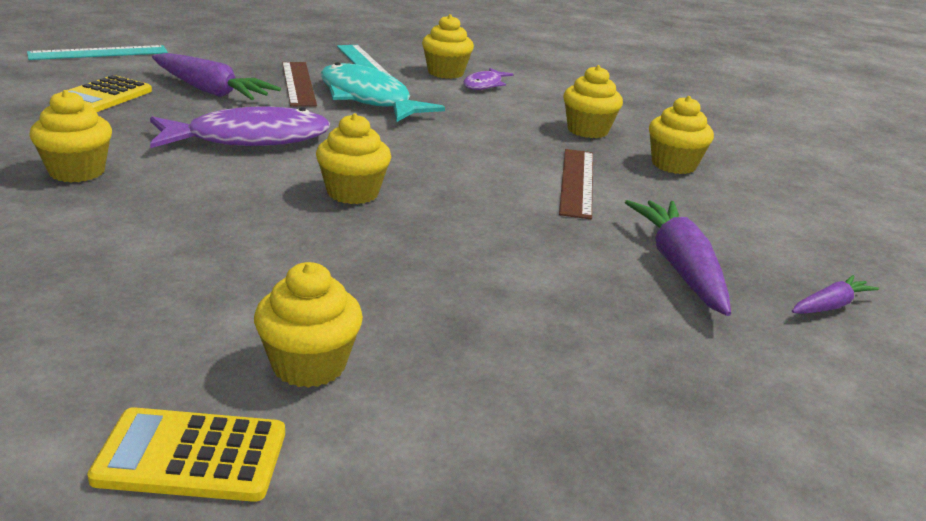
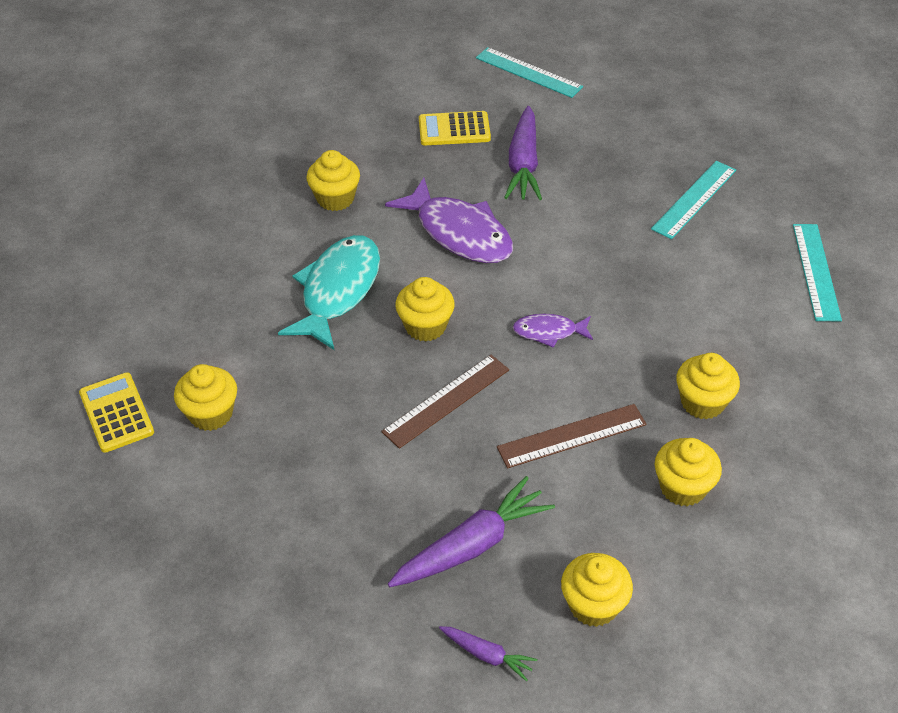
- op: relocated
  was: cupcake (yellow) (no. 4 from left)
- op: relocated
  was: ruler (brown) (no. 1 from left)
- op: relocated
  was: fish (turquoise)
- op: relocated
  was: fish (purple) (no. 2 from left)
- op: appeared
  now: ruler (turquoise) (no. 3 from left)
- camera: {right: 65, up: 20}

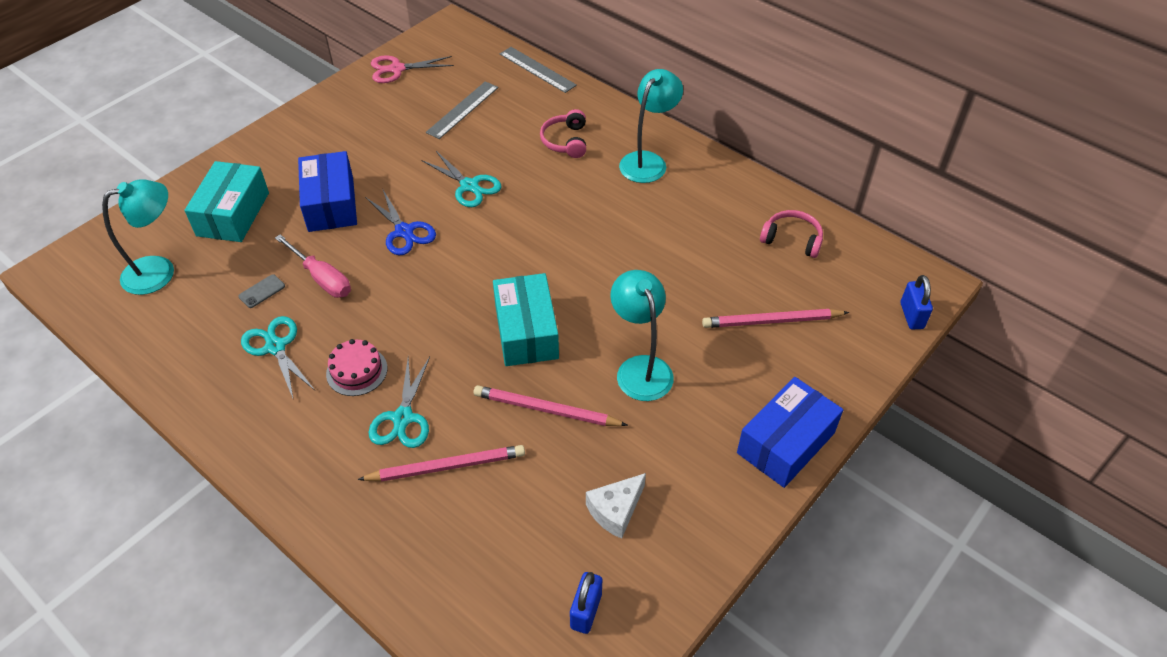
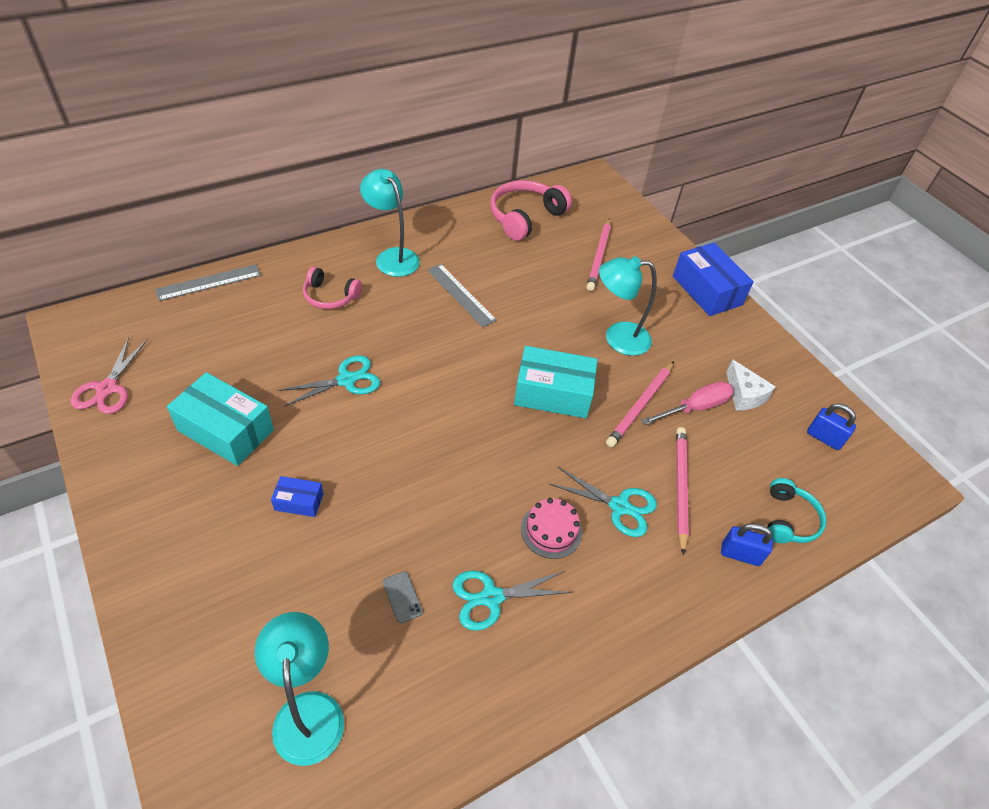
- op: relocated
  was: ruler (grey) (no. 1 from left in the first image)
  now: ruler (grey) (no. 2 from left)
- op: size
  was: box (blue) (no. 1 from left)
  ratio: 0.5
- op: relocated
  was: box (turquoise) (no. 1 from left)
- op: missing
  was: scissors (blue)
- op: size
  was: headphones (pink) (no. 2 from left)
  ratio: 1.61
- op: relocated
  was: screwdriver (pink)
- op: relocated
  was: padlock (blue) (no. 2 from left in the first image)
  now: padlock (blue) (no. 1 from left)
- op: appeared
  now: headphones (turquoise)
- camera: {right: -75, up: 0}

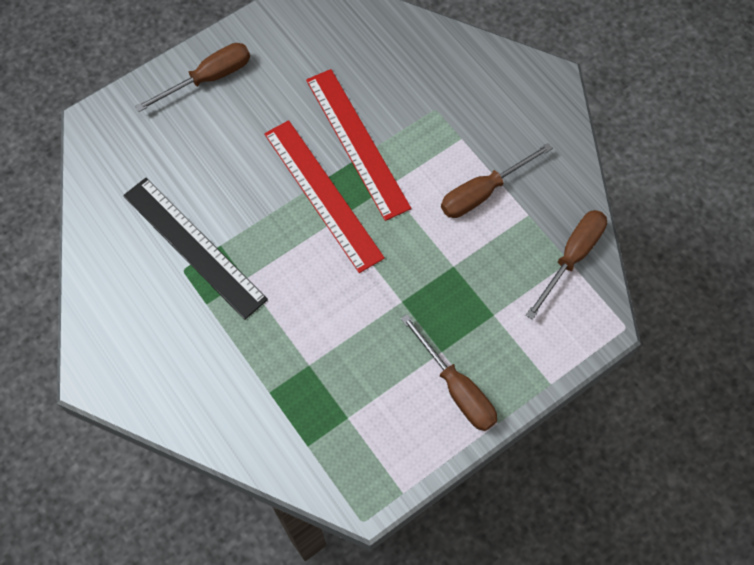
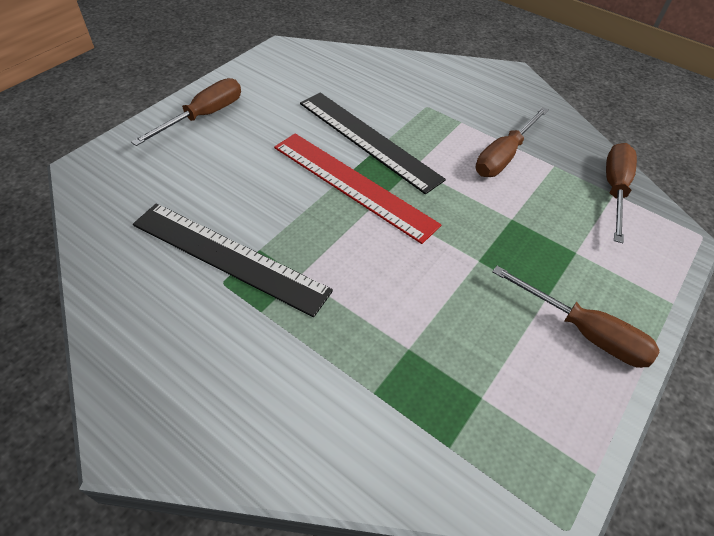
- op: colour
  was: ruler (red) (no. 2 from left)
  now: ruler (black) (no. 2 from left)
- camera: {right: -20, up: -15}

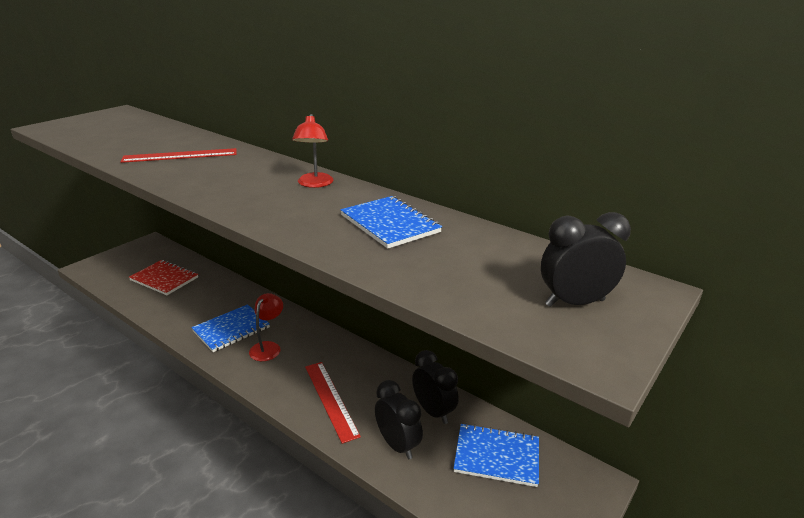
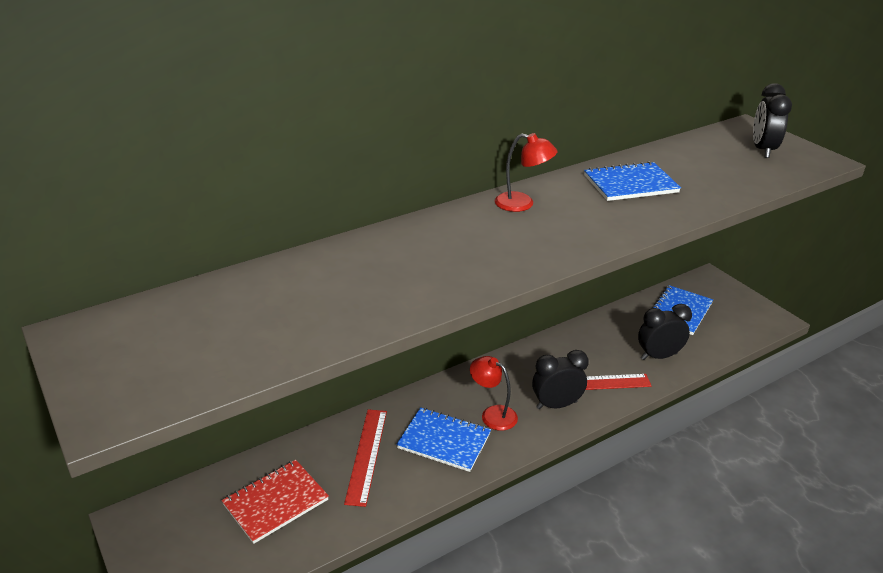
- op: relocated
  was: ruler (red) (no. 1 from left)
- op: spun
  was: notebook (blue) (no. 1 from left)
  clockwise: -45
- op: relocated
  was: clock (black) (no. 2 from left in the first image)
  now: clock (black) (no. 1 from left)
- camera: {right: -70, up: 5}

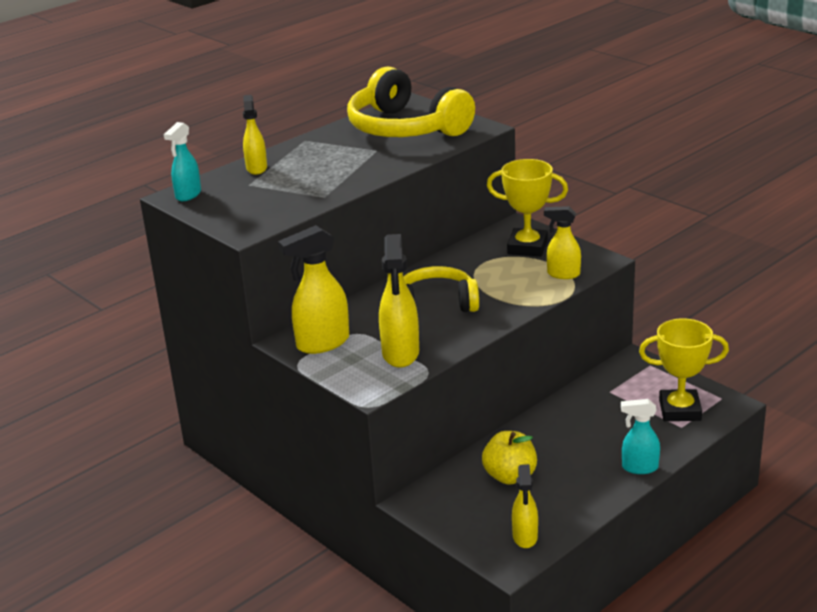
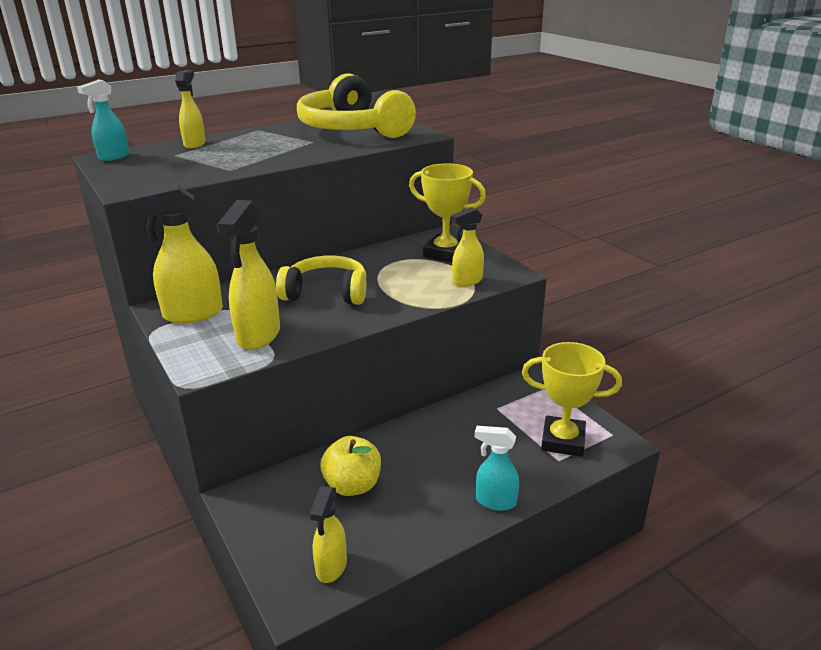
- op: spun
  was: spray bottle (yellow) (no. 5 from left)
  clockwise: -60
- camera: {right: 10, up: 0}

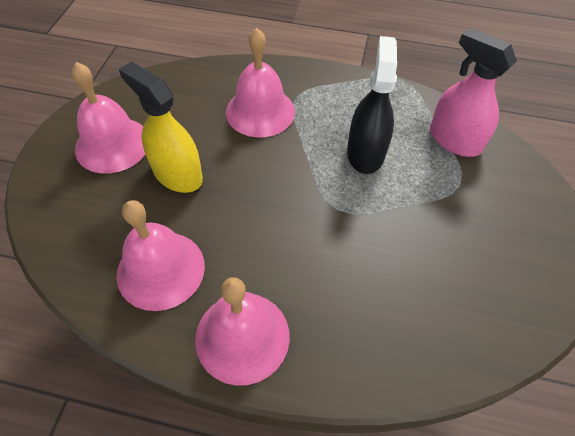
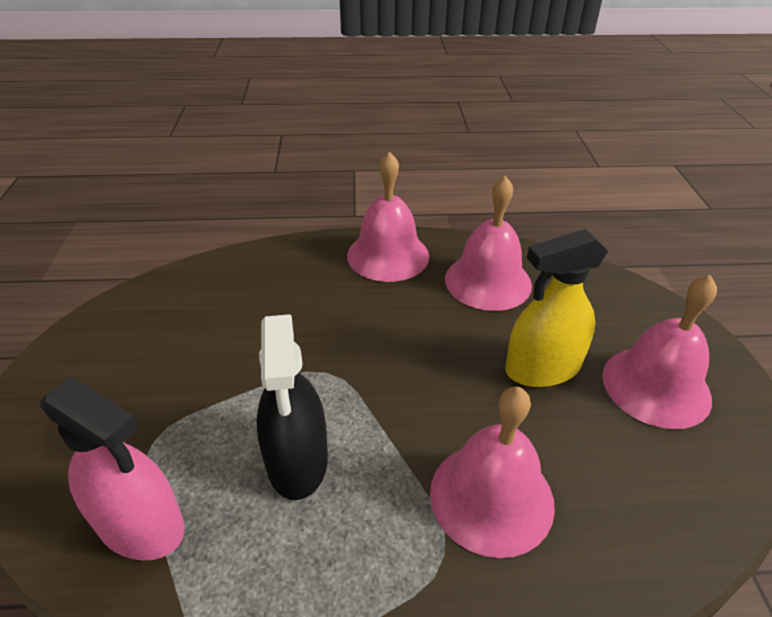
- op: spun
  was: spray bottle (yellow)
  clockwise: 135
- camera: {right: 165, up: -15}

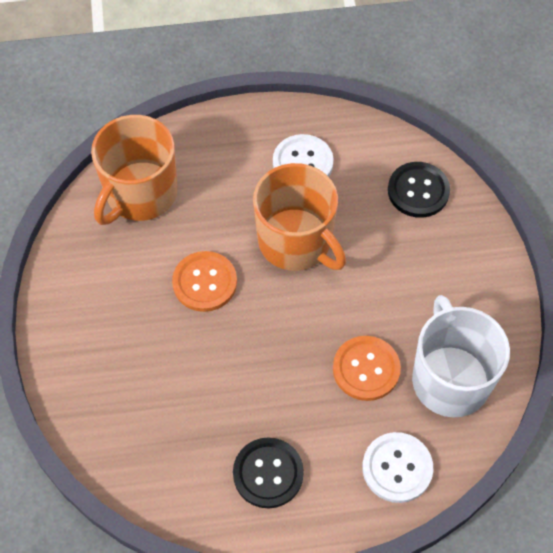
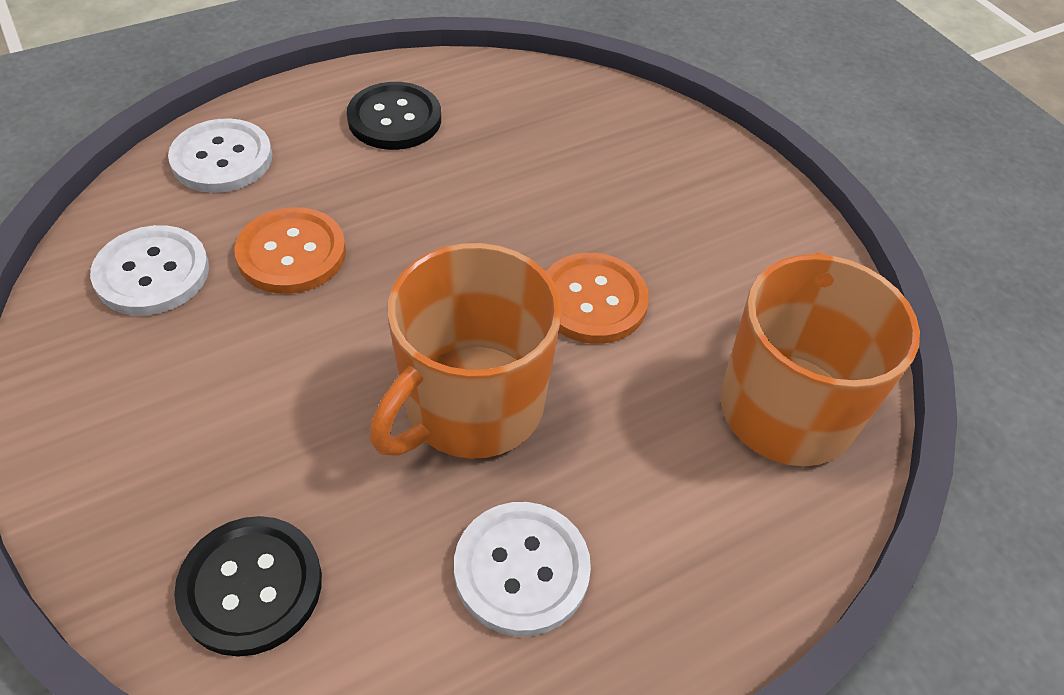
- op: spun
  was: mug (orange) (no. 2 from left in the first image)
  clockwise: -75
- op: exchanged
  was: mug (white)
  now: button (white) (no. 1 from left)
- camera: {right: 155, up: -10}

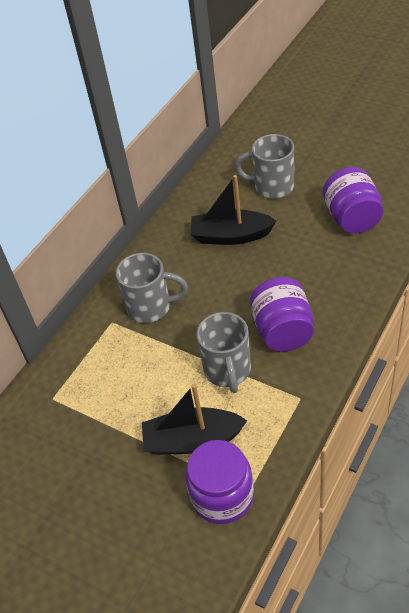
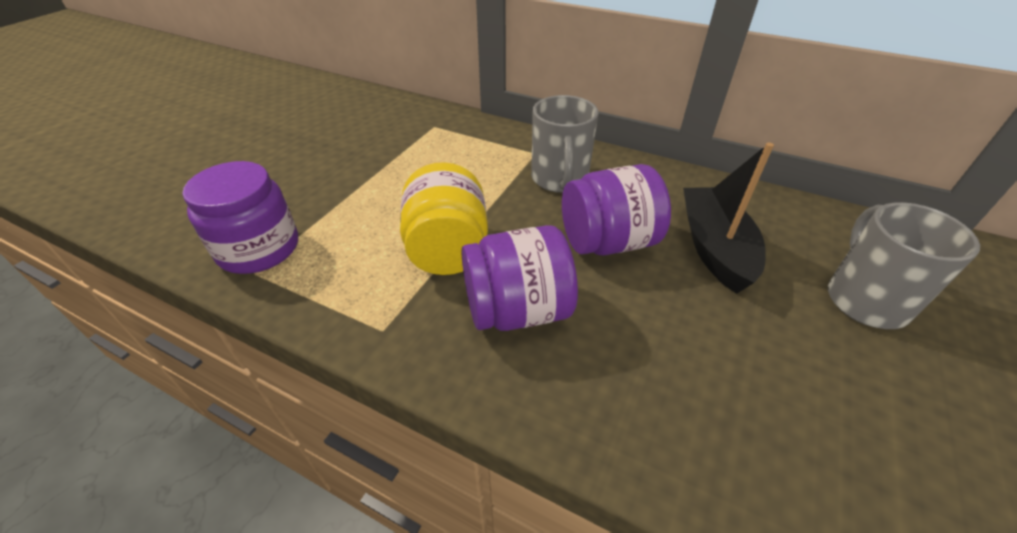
- op: relocated
  was: jar (purple) (no. 3 from left)
- op: exchanged
  was: mug (grey) (no. 2 from left)
  now: jar (yellow)
- op: missing
  was: boat (black) (no. 1 from left)
- camera: {right: 80, up: -5}

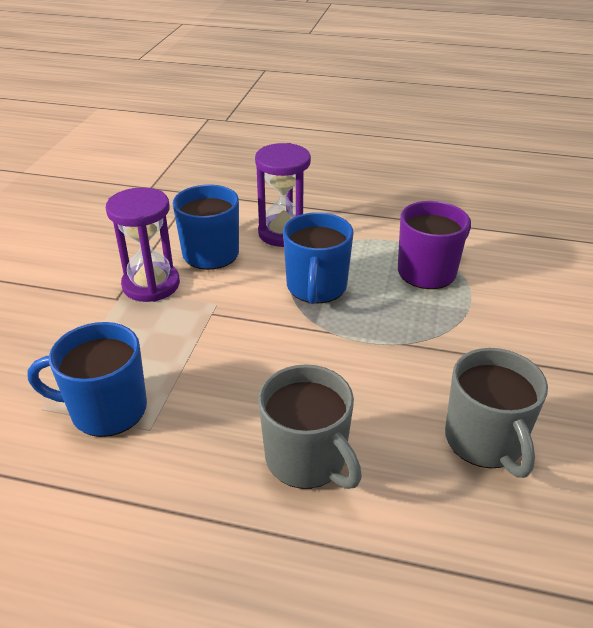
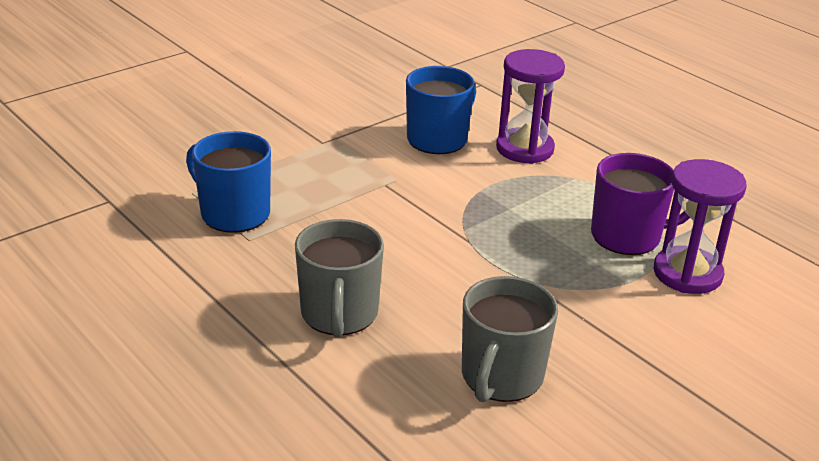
- op: relocated
  was: hourglass (purple) (no. 1 from left in the first image)
  now: hourglass (purple) (no. 2 from left)
- op: missing
  was: mug (blue) (no. 3 from left)
- camera: {right: 35, up: -5}

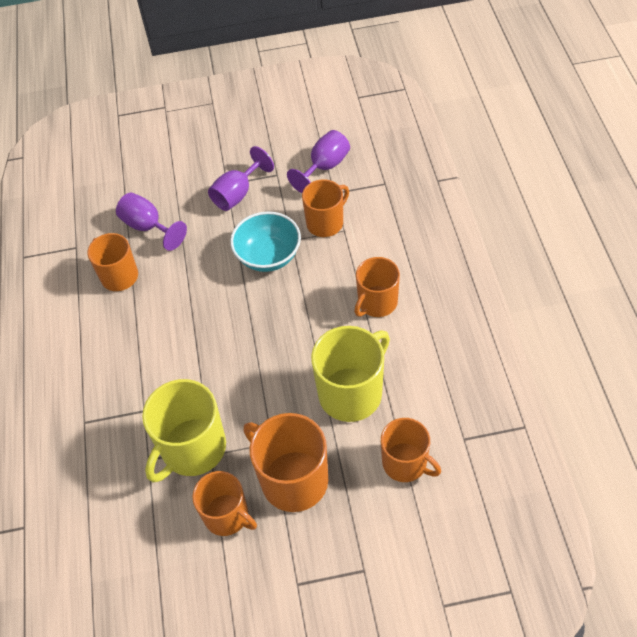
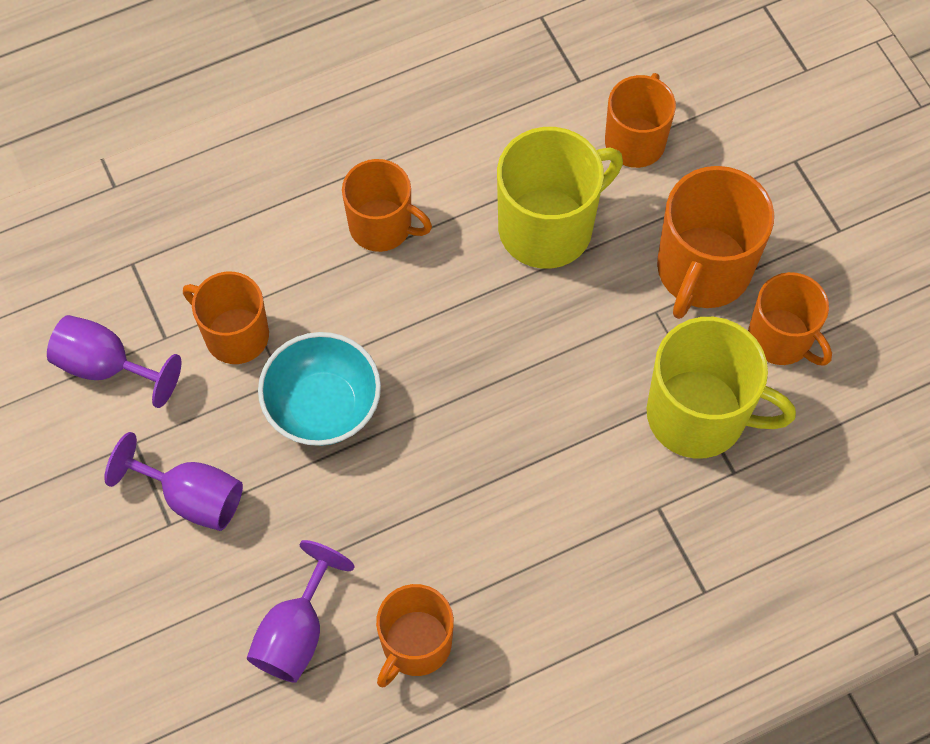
- op: spun
  was: mug (yellow) (no. 2 from left in the first image)
  clockwise: 120
- op: spun
  was: mug (orange) (no. 2 from left in the first image)
  clockwise: 120
- camera: {right: -110, up: 10}

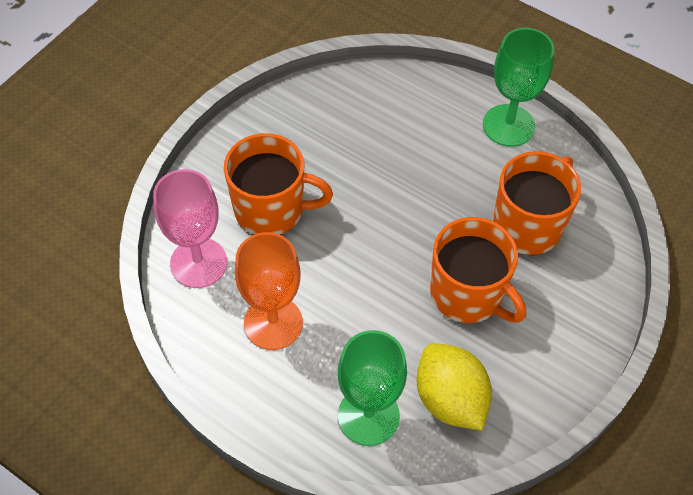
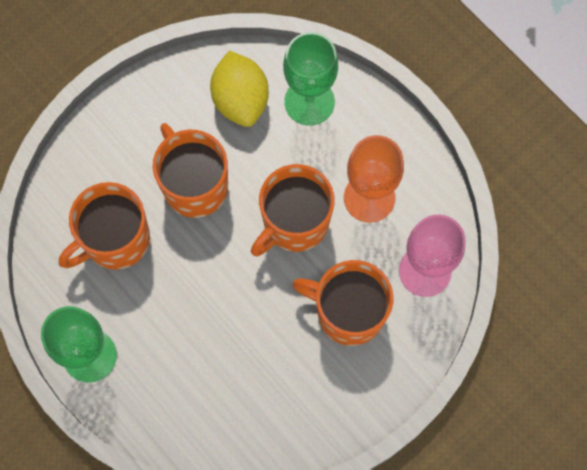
- op: appeared
  now: mug (orange) (no. 3 from left)
- camera: {right: -165, up: 15}

